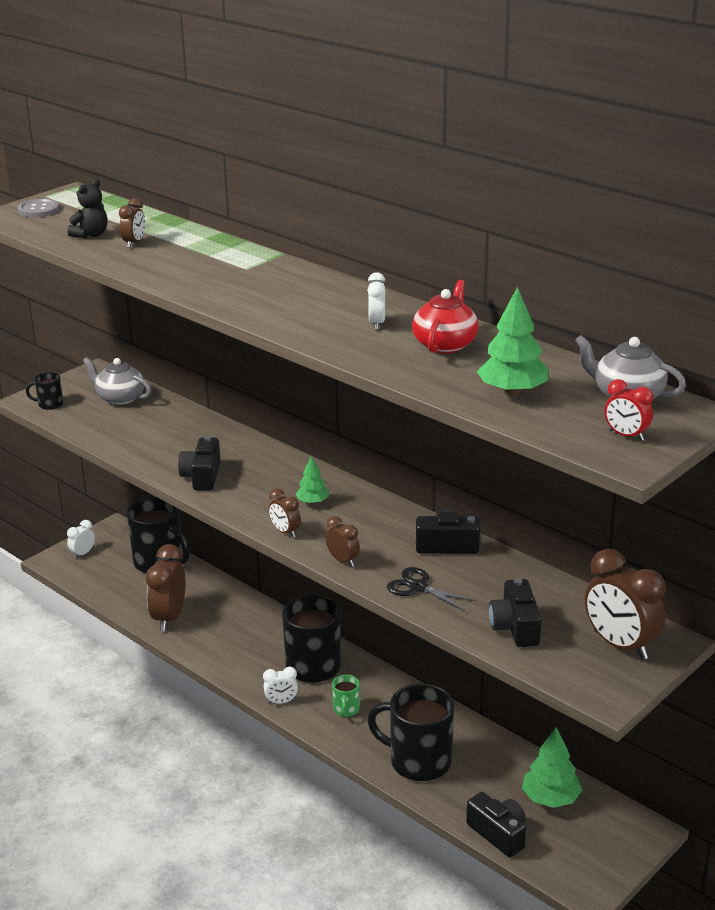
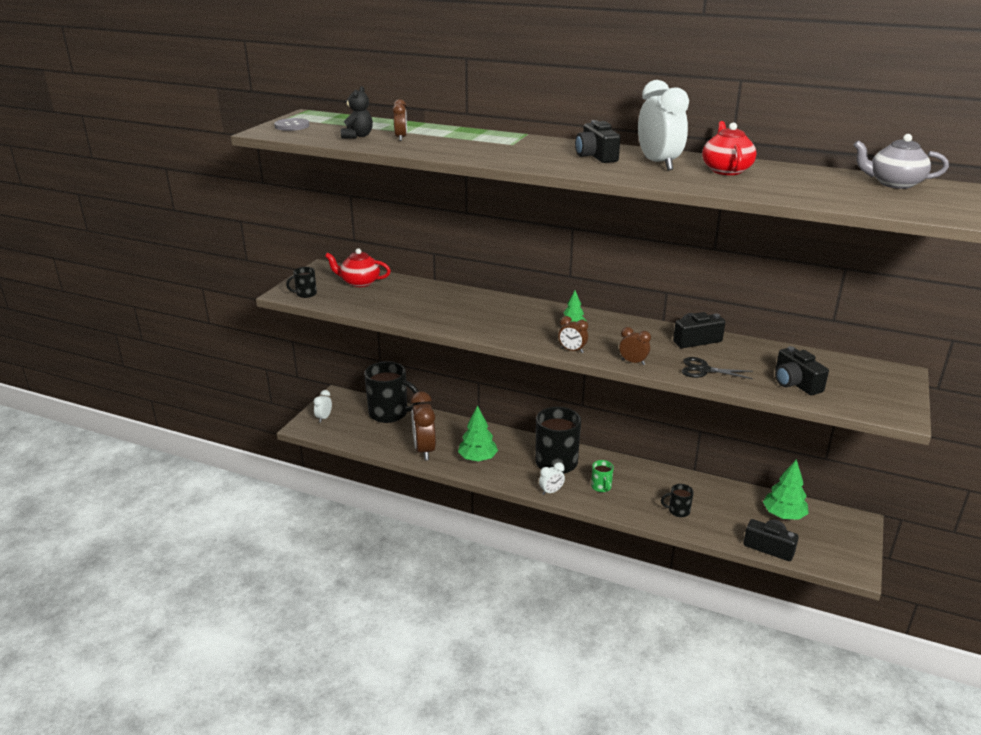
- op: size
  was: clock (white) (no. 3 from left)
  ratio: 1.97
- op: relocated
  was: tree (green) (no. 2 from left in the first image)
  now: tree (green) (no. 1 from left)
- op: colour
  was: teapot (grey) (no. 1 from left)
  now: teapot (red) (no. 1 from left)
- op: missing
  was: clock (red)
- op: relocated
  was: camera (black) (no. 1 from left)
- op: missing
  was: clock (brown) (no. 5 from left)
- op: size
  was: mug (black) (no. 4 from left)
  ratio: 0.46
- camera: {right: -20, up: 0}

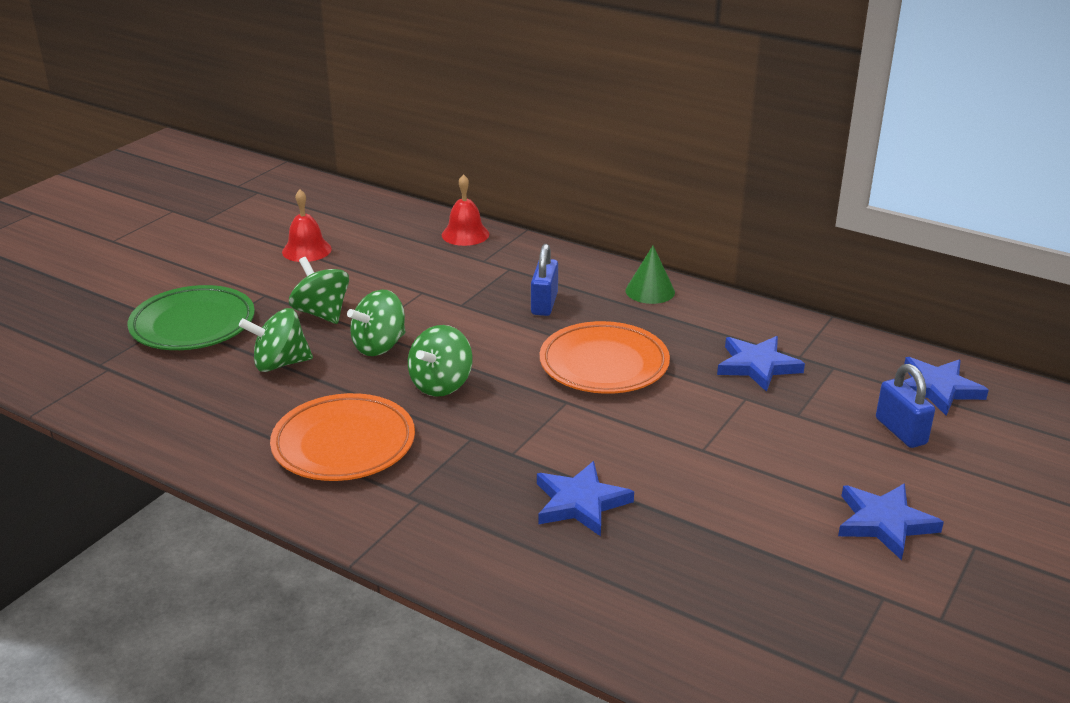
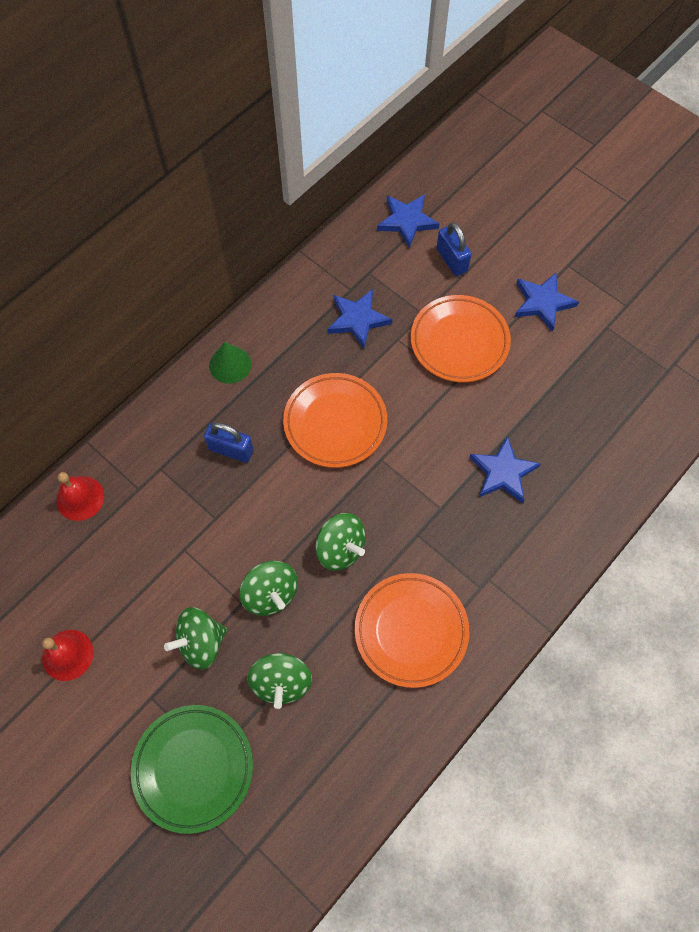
- op: spun
  was: padlock (blue) (no. 2 from left)
  clockwise: 75
- op: appeared
  now: plate (orange) (no. 3 from left)
- camera: {right: -80, up: 35}

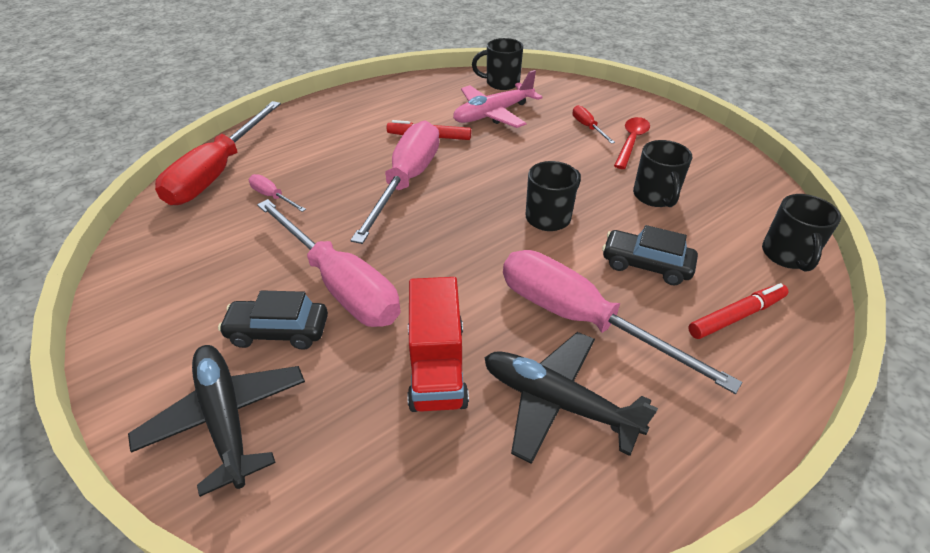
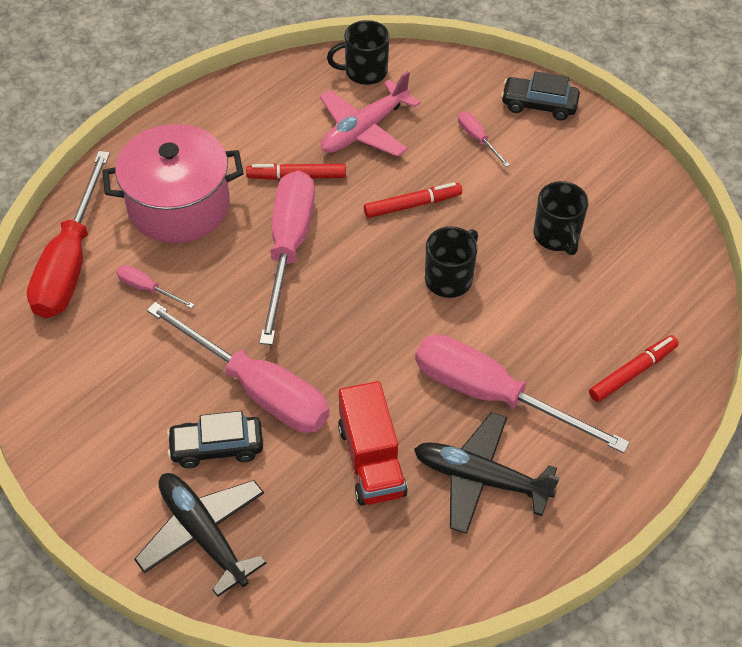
- op: colour
  was: screwdriver (red) (no. 2 from left)
  now: screwdriver (pink) (no. 4 from left)
- op: missing
  was: spoon (red)
- op: missing
  was: mug (black) (no. 4 from left)
- op: relocated
  was: car (black) (no. 2 from left)
- op: appeared
  now: pot (pink)
- op: appeared
  now: marker (red) (no. 2 from left)
- camera: {right: -10, up: 10}

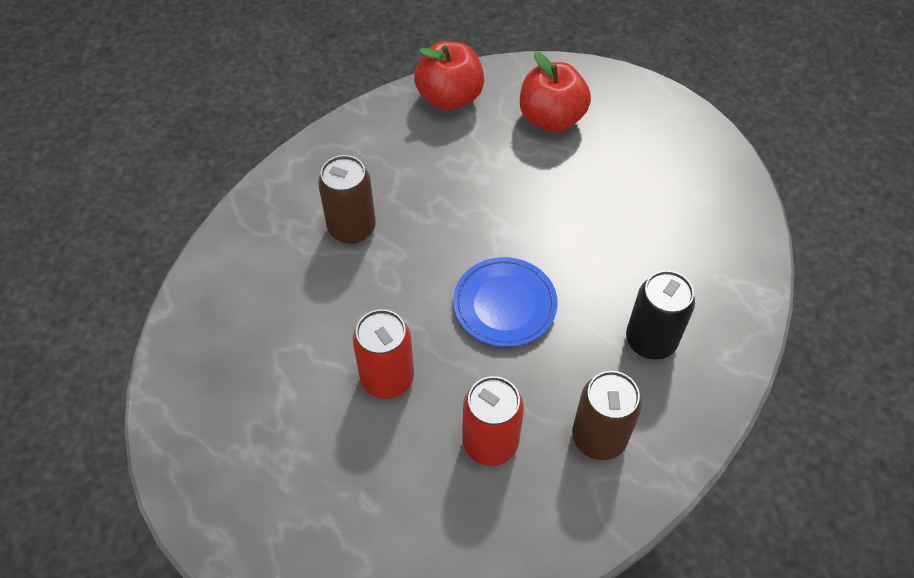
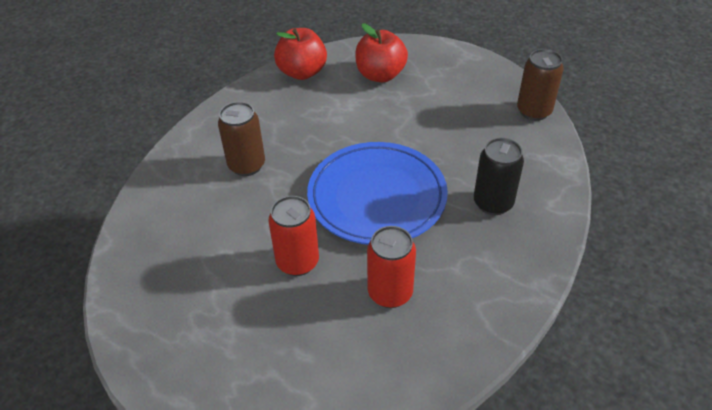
- op: size
  was: plate (blue)
  ratio: 1.71
- op: relocated
  was: can (brown) (no. 2 from left)
- camera: {right: -10, up: -10}

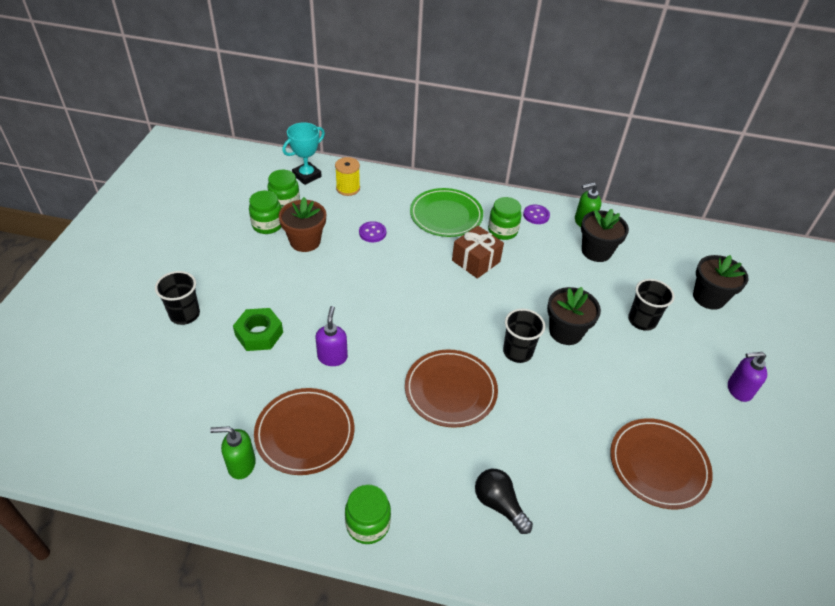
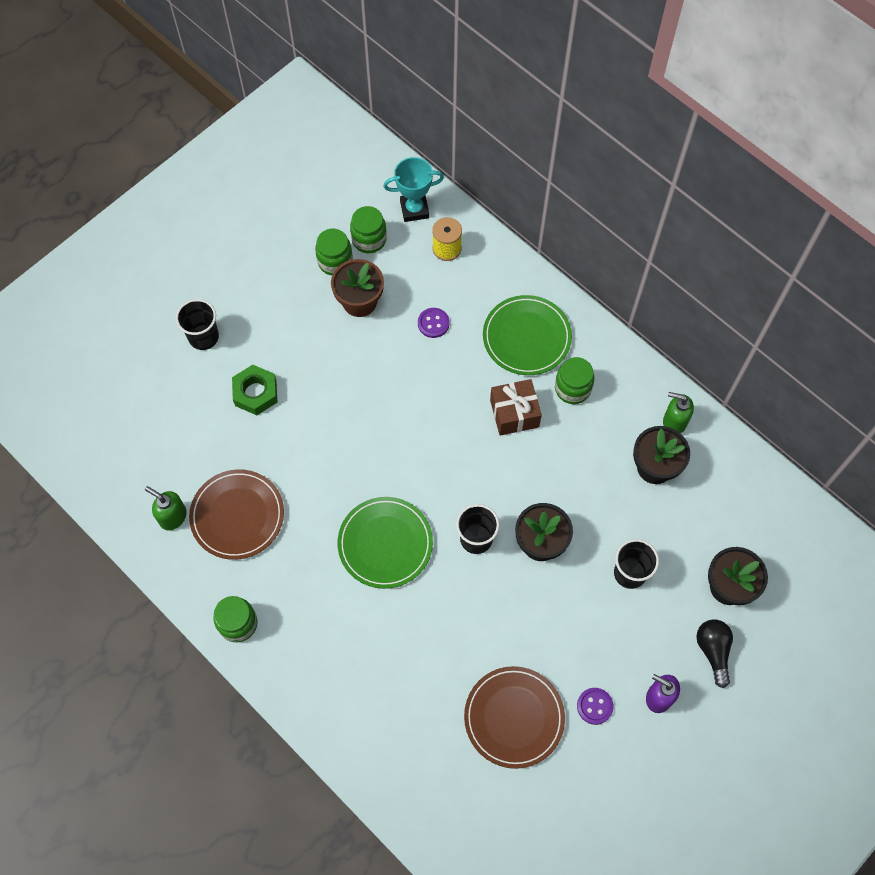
- op: relocated
  was: button (purple) (no. 2 from left)
- op: missing
  was: soap dispenser (purple) (no. 1 from left)
- op: colour
  was: plate (brown) (no. 2 from left)
  now: plate (green) (no. 1 from left)
- op: relocated
  was: light bulb (black)
- camera: {right: 35, up: 20}

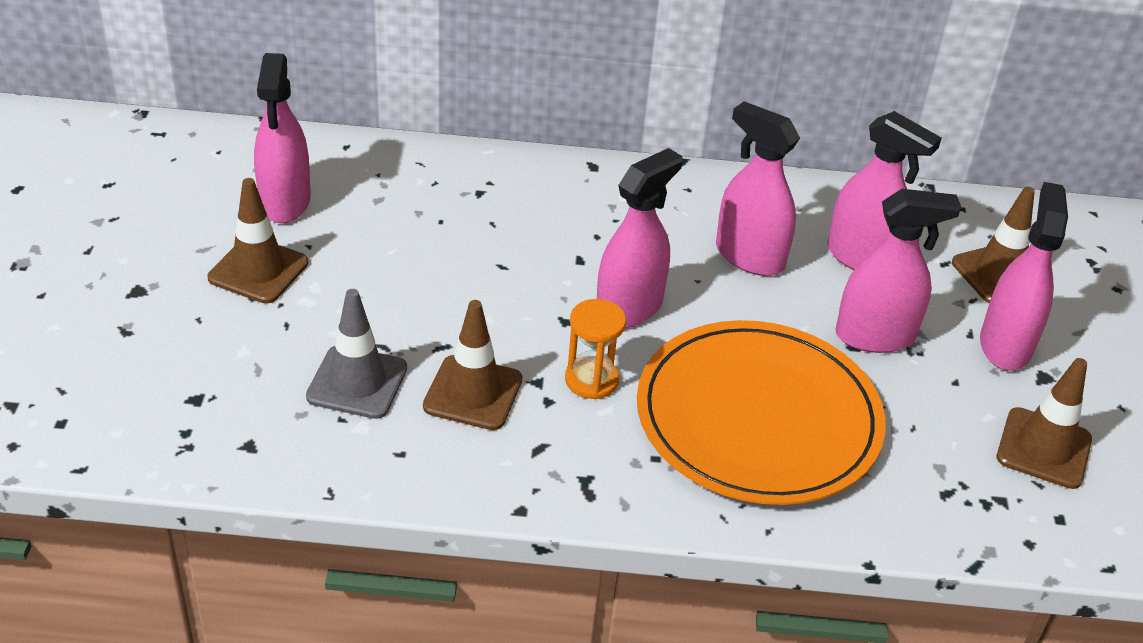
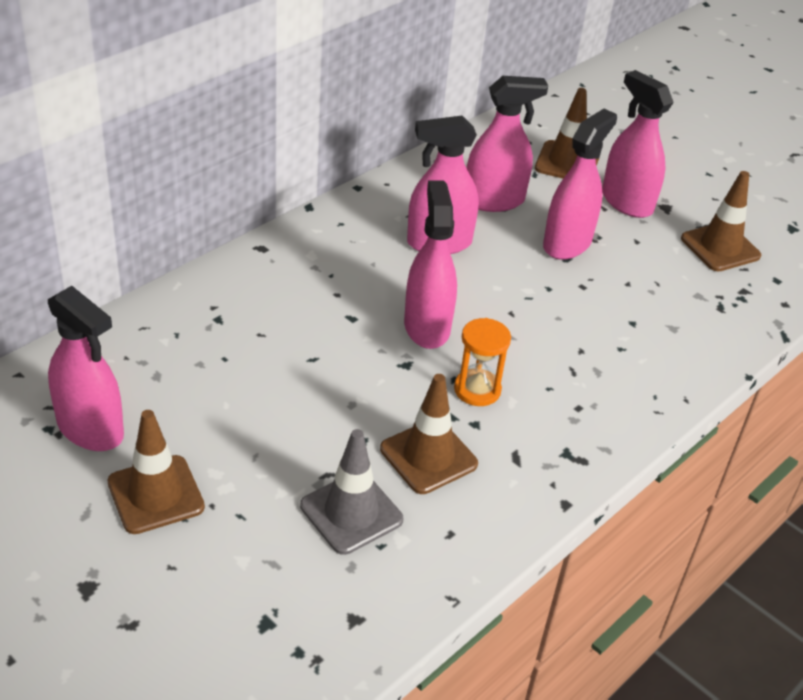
- op: missing
  was: plate (orange)
- camera: {right: -50, up: 0}

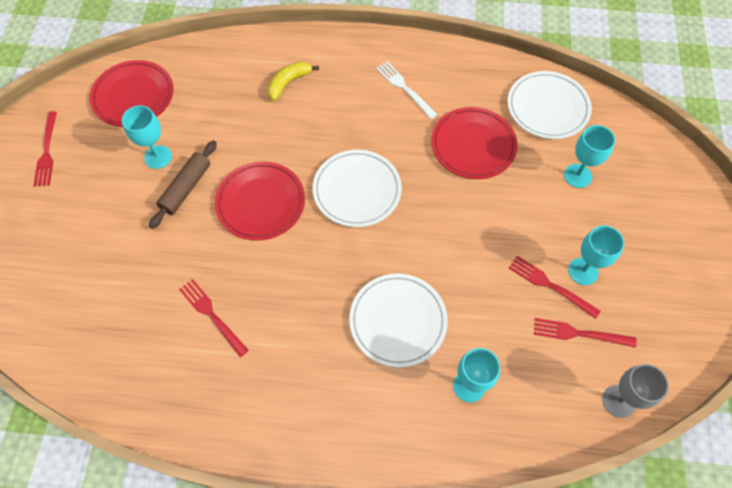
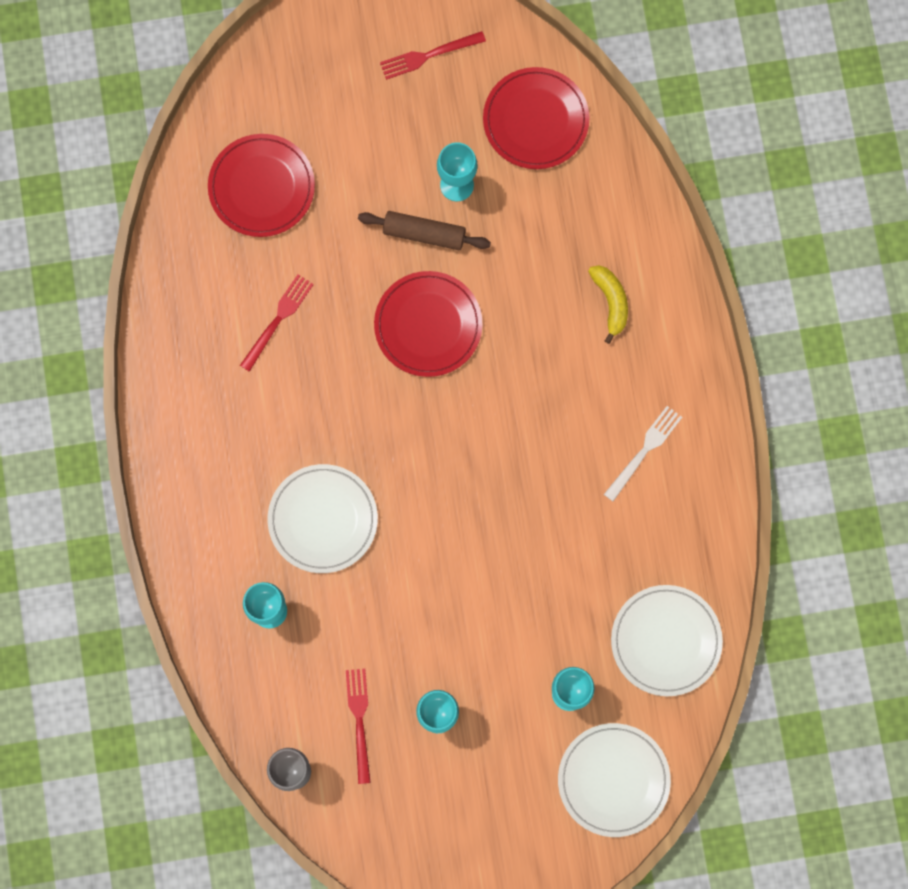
- op: spun
  was: banana (yellow)
  clockwise: 45
- op: relocated
  was: plate (red) (no. 3 from left in the first image)
  now: plate (red) (no. 1 from left)
- op: relocated
  was: plate (white) (no. 1 from left in the first image)
  now: plate (white) (no. 2 from left)
- op: missing
  was: fork (red) (no. 3 from left)
- camera: {right: 75, up: 15}

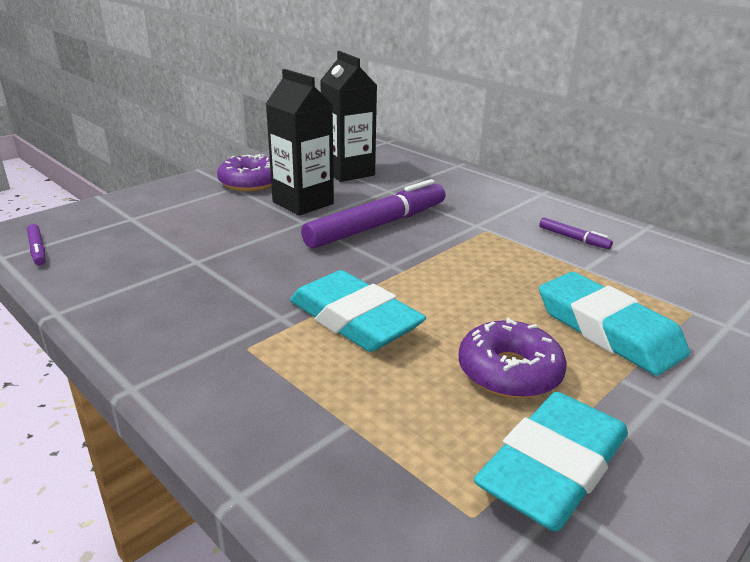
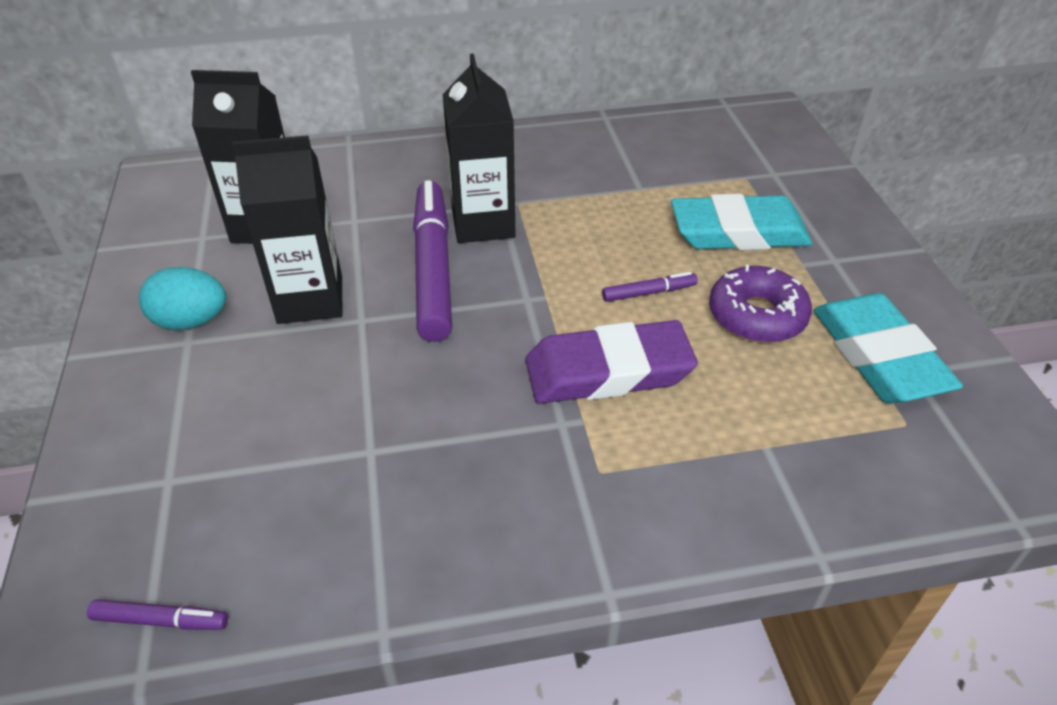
- op: exchanged
  was: donut (purple) (no. 1 from left)
  now: egg (turquoise)
- op: relocated
  was: marker (purple) (no. 3 from left)
- op: colour
  was: eraser (turquoise) (no. 1 from left)
  now: eraser (purple)
- op: appeared
  now: carton (black) (no. 3 from left)
- camera: {right: -55, up: 15}

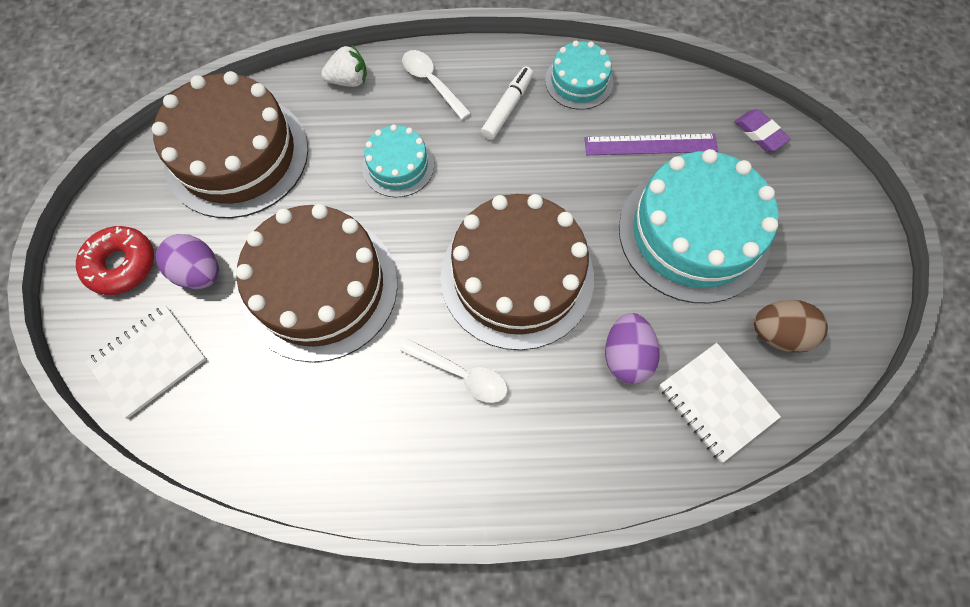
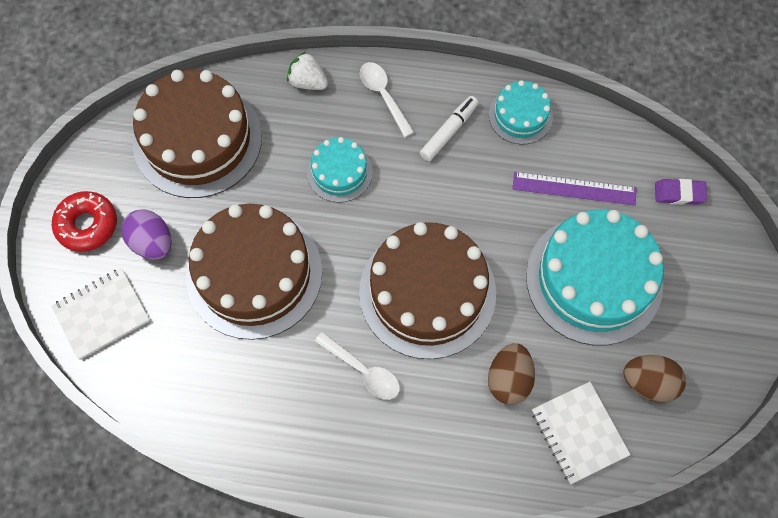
- op: spun
  was: strawberry (white)
  clockwise: -150
- op: spun
  was: eraser (purple)
  clockwise: -60
- op: colour
  was: egg (purple) (no. 2 from left)
  now: egg (brown) (no. 1 from left)
- camera: {right: 10, up: 0}

